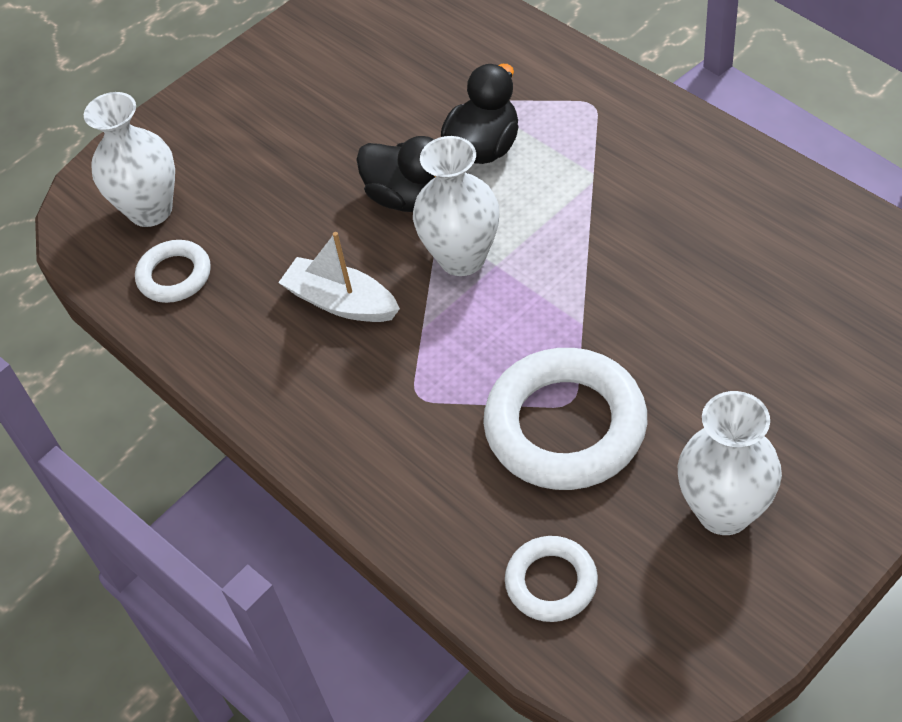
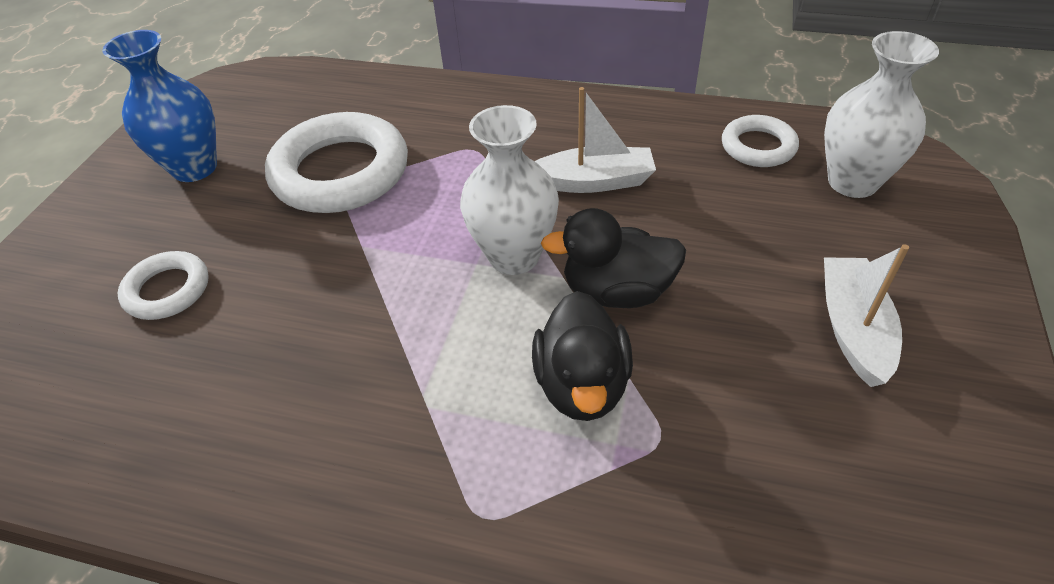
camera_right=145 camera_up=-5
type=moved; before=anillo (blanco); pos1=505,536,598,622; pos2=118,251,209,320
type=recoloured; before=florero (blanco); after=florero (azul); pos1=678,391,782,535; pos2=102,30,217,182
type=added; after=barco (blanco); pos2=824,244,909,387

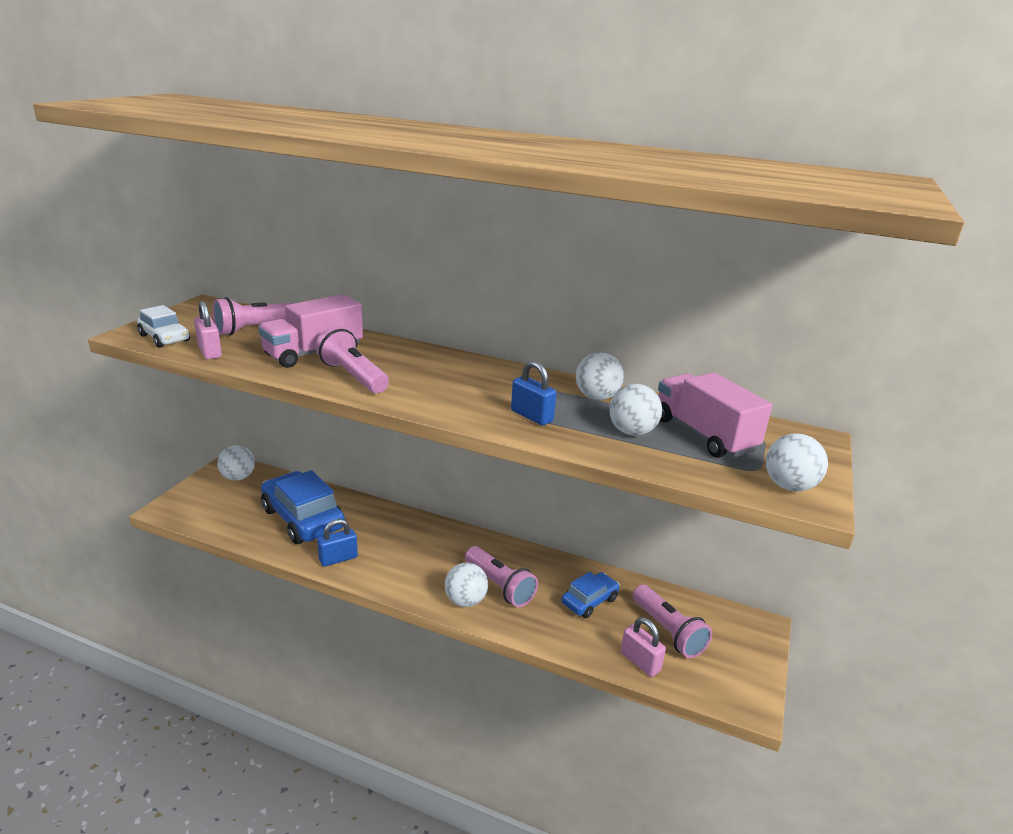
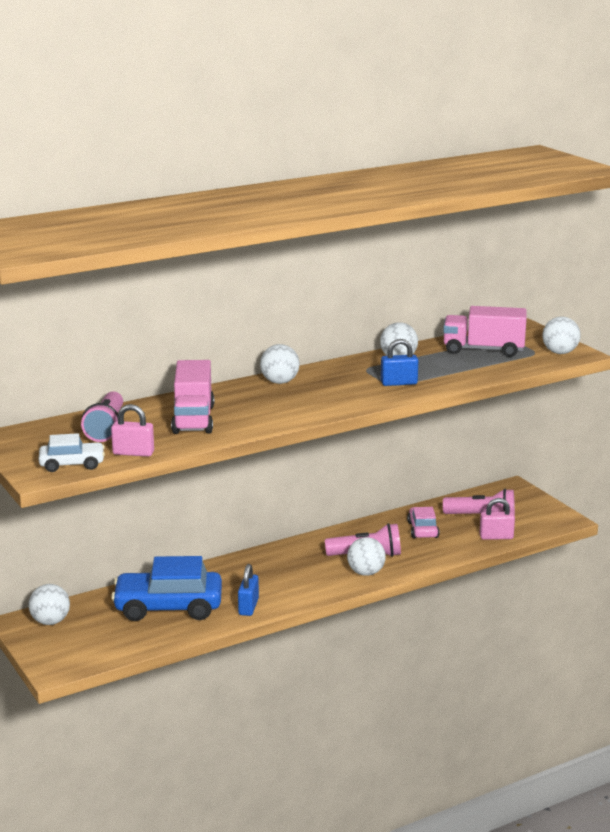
camera_right=-50 camera_up=-5
type=removed; before=lámpara de mano (rosa); pos1=315,326,389,393
type=recoloured; before=coche (azul); after=coche (rosa); pos1=562,572,620,618; pos2=407,507,440,538
type=moved; before=pelota (blanco); pos1=609,384,662,436; pos2=260,344,300,384

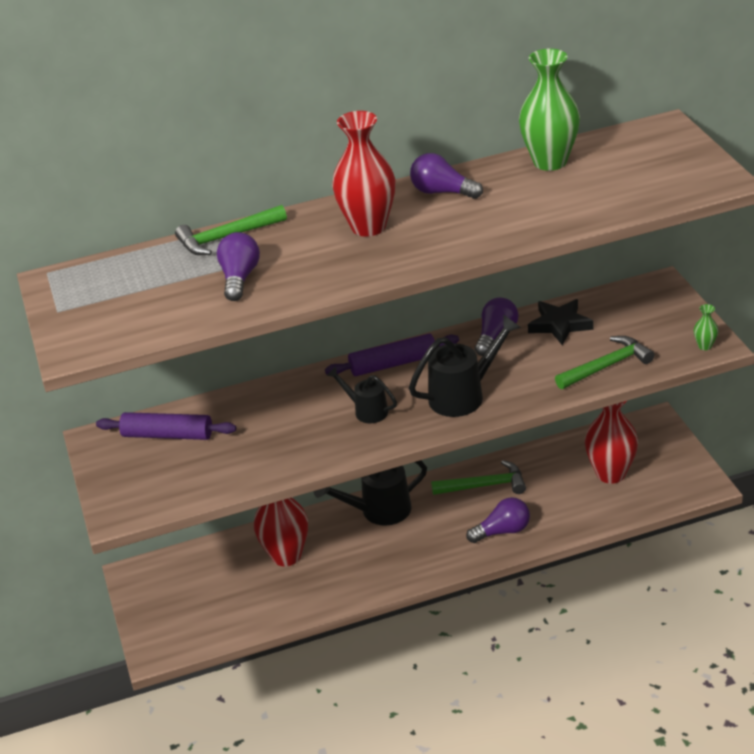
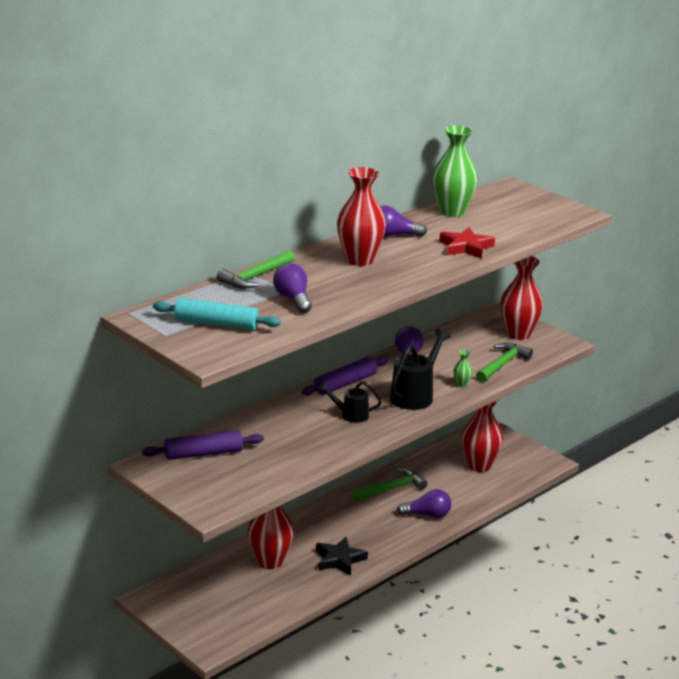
camera_right=-30 camera_up=-10
type=removed; before=regadera (negro); pos1=314,460,427,526
type=turned; before=bombilla (morado); pos1=466,497,530,543; pos2=397,489,451,518; turn=45
type=moved; before=estrella (negro); pos1=528,299,593,345; pos2=316,537,368,576
type=moved; before=florero (verde); pos1=694,304,718,350; pos2=454,350,473,387
type=added; after=rodillo (turquesa); pos2=153,298,281,330
type=added; after=estrella (rojo); pos2=440,227,495,259
type=added; after=florero (rojo); pos2=500,256,543,340

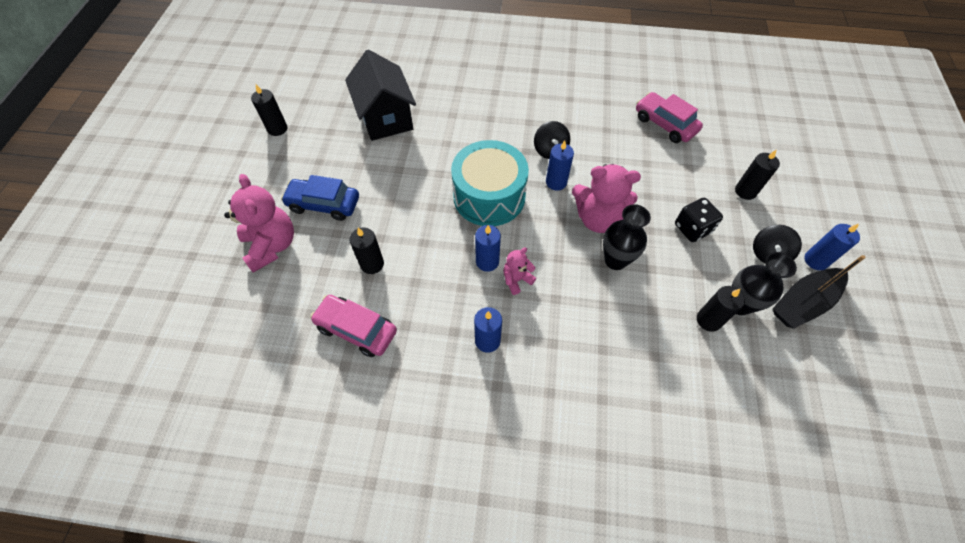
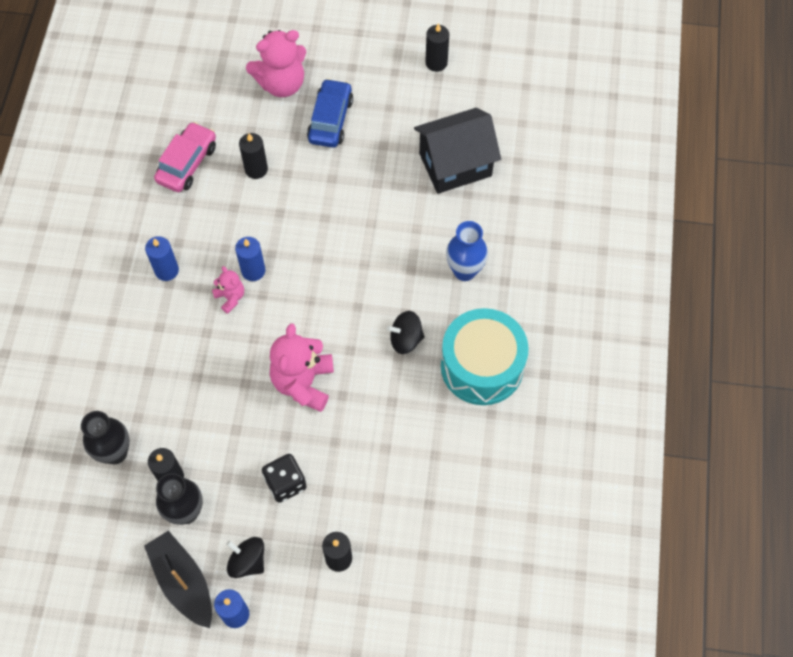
camera_right=90 camera_up=5
type=moved; before=tambor (turquesa); pos1=451,140,529,226; pos2=441,308,529,405
type=removed; before=vela (azul); pos1=546,140,574,191
type=moved; before=florero (negro); pos1=603,204,651,270; pos2=81,411,129,464
type=removed; before=coche (rosa); pos1=636,92,703,143
type=added; after=florero (azul); pos2=446,221,488,281

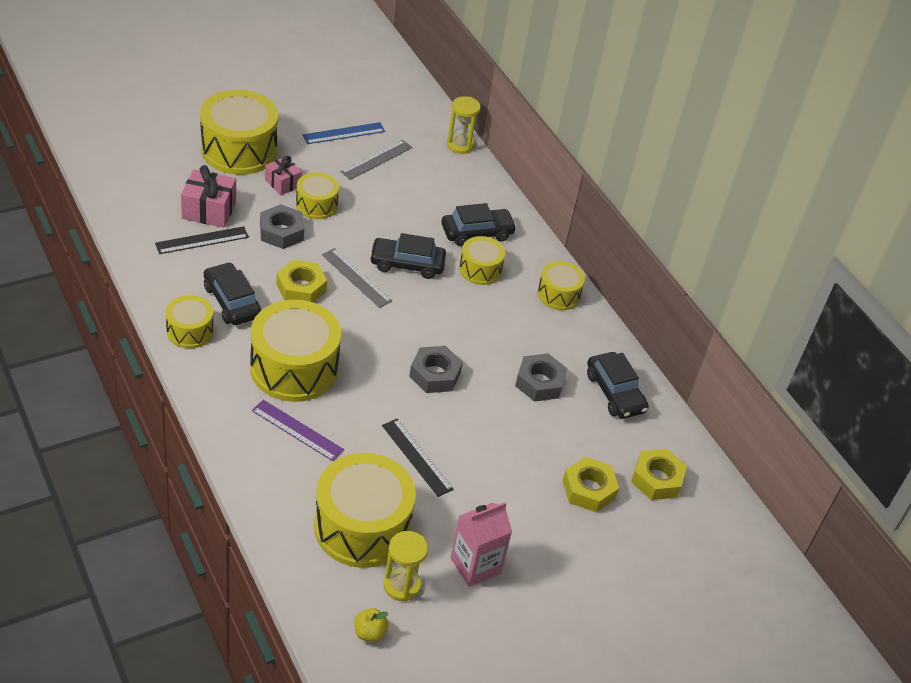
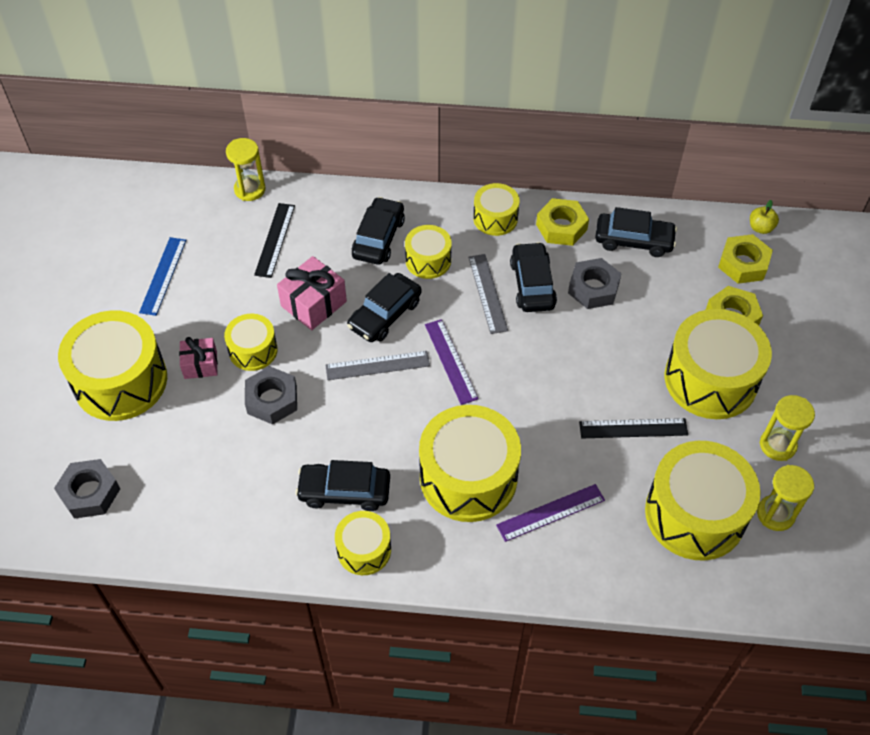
camera_right=-50 camera_up=10
type=moved; before=regla (negro); pos1=155,226,249,254; pos2=254,203,295,278
type=moved; before=regalo (rosa); pos1=181,165,236,228; pos2=277,256,347,330
type=moved; before=tuerca (amarillo); pos1=276,260,327,303; pos2=536,198,589,246
type=moved; before=regla (gris); pos1=340,140,412,180; pos2=468,254,508,334
type=moved; before=manzana (amarillo); pos1=354,608,389,642; pos2=750,200,779,234
type=moved; before=tuerca (gris); pos1=409,346,463,393; pos2=54,459,120,519
type=replaced; before=cartón de leche (rosa); after=reloj de arena (amarillo); pos1=451,502,512,587; pos2=760,395,815,461
type=added; after=regla (morado); pos2=425,319,478,405
type=added; after=coche (negro); pos2=510,242,557,312
type=added; after=tambor (amarillo); pos2=665,309,772,419

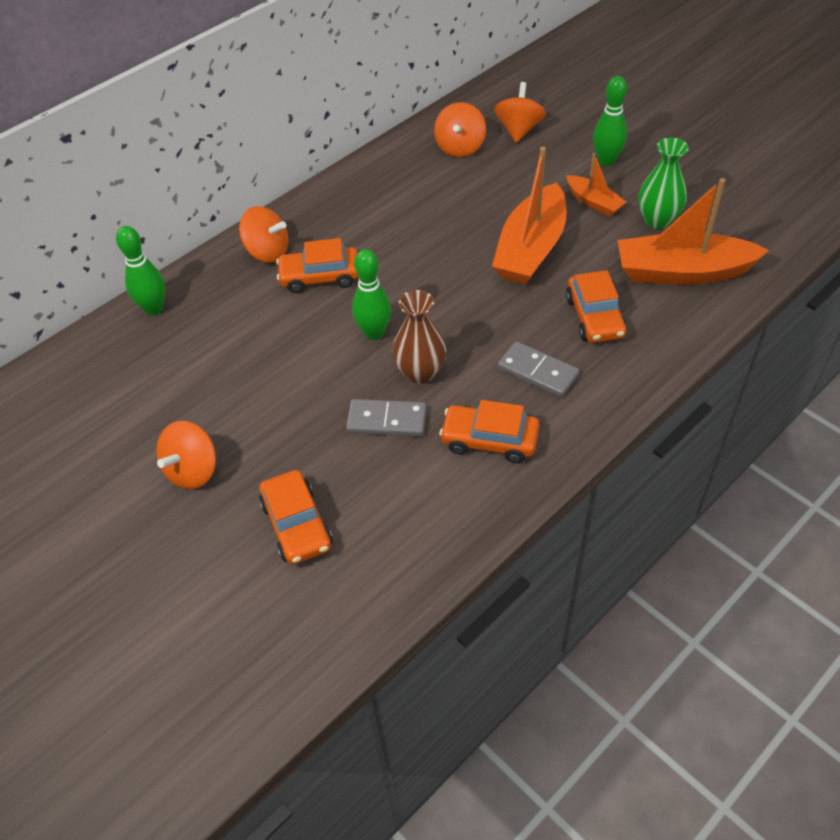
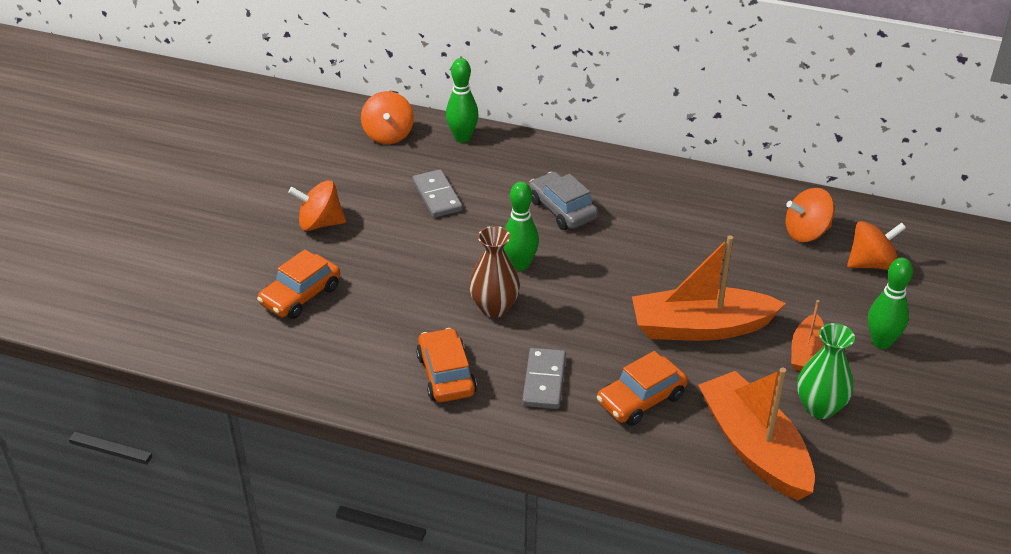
camera_right=60 camera_up=-10
type=moved; before=peonza (naranja); pos1=239,206,289,262; pos2=361,91,414,144
type=recoloured; before=coche (naranja); after=coche (gris); pos1=276,238,359,293; pos2=529,172,598,230
type=moved; before=ficha de dominó (gris); pos1=346,399,426,437; pos2=412,169,463,218

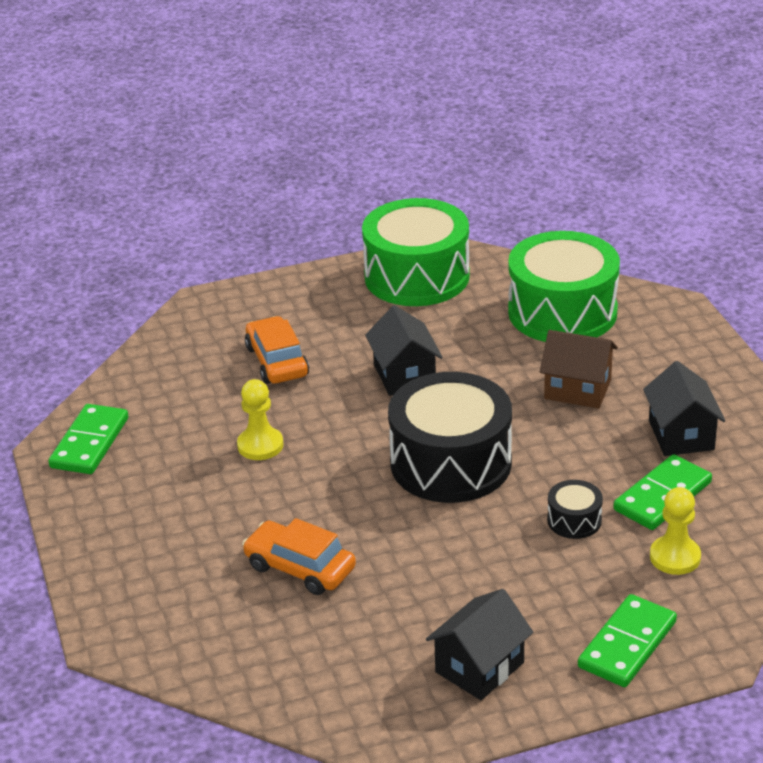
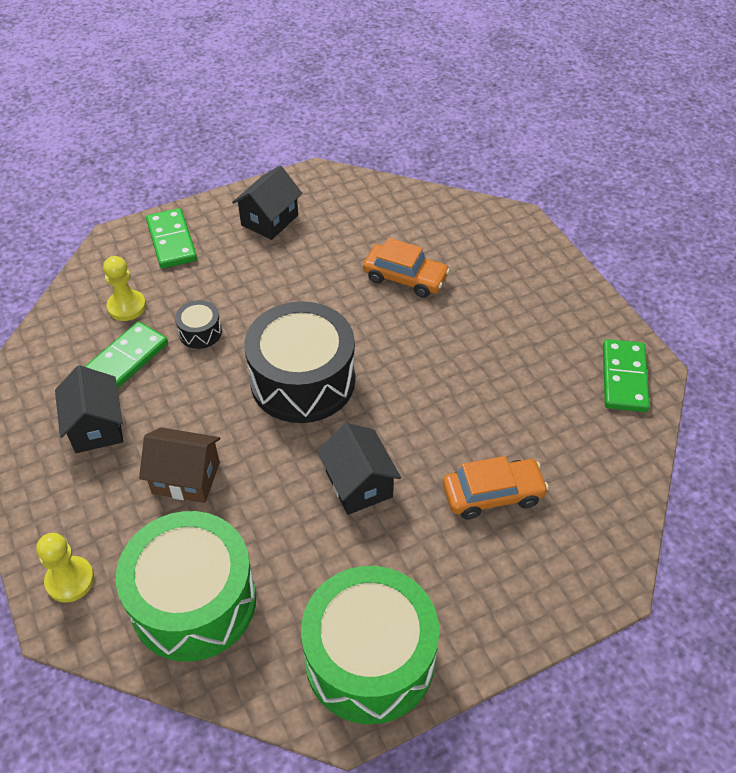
camera_right=170 camera_up=15
type=moved; before=peón (amarillo); pos1=237,379,283,460; pos2=36,533,94,603
type=turned; before=coche (naranja); pos1=245,316,309,384; pos2=443,456,549,520; turn=-75
type=turned; before=ficha de dominó (verde); pos1=578,594,677,687; pos2=146,208,197,269; turn=-45

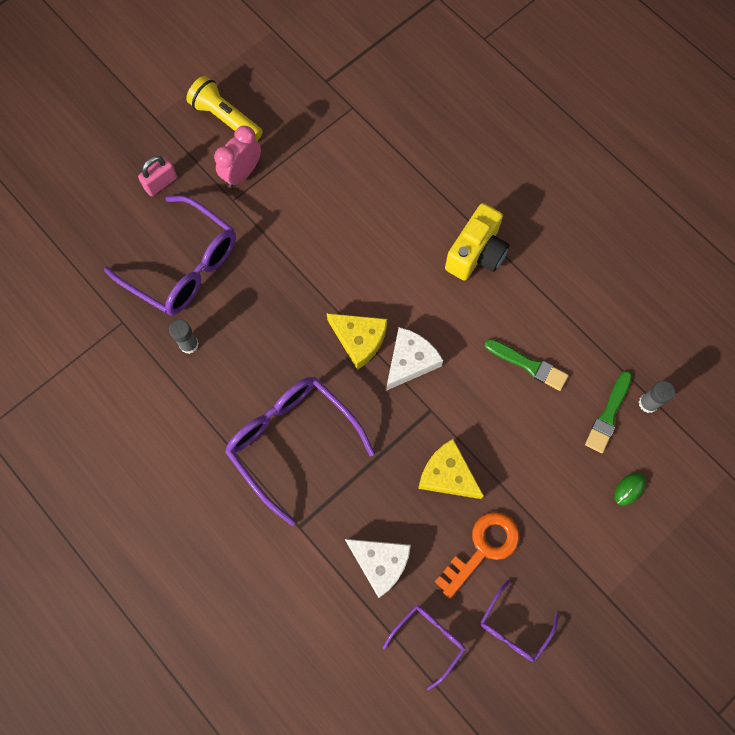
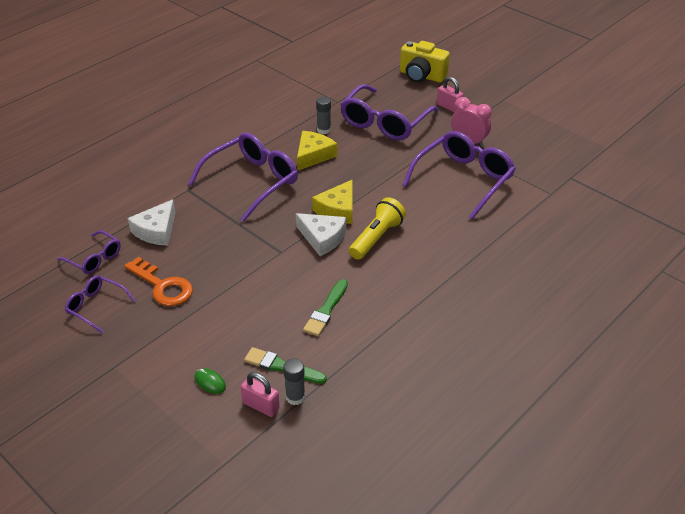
camera_right=85 camera_up=-30
type=moved; before=lámpara de mano (amarillo); pos1=186,76,262,141; pos2=349,197,406,260
type=moved; before=queso (amarillo); pos1=418,439,484,499; pos2=297,131,337,171
type=moved; before=cámara (amarillo); pos1=445,203,510,281; pos2=400,41,450,83
type=added; after=candado (rosa); pos2=241,372,280,417
type=added; after=gafas (morado); pos2=402,131,516,220

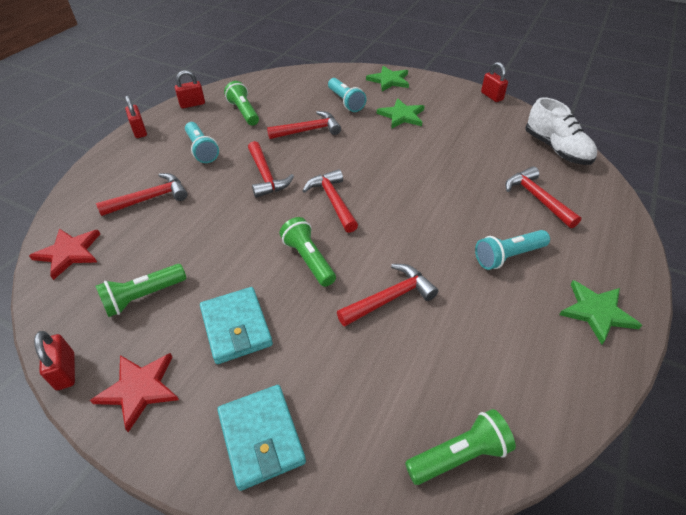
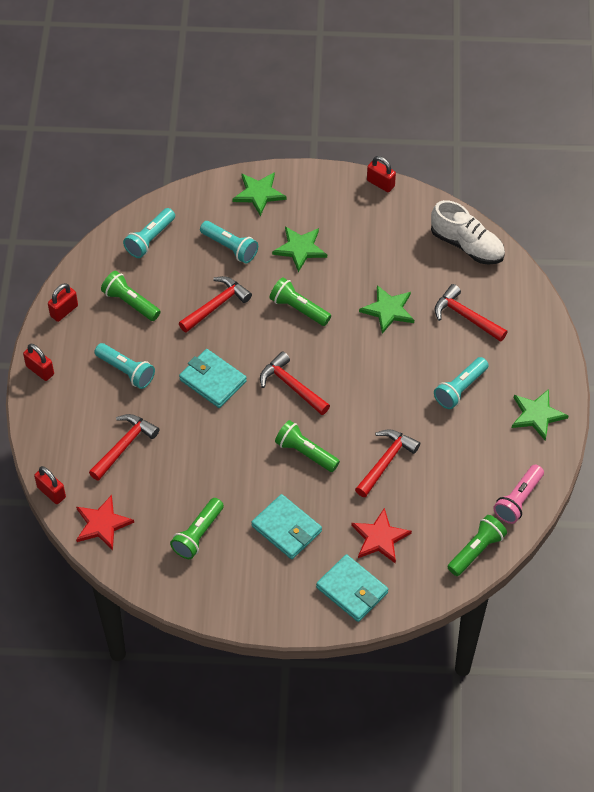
camera_right=-25 camera_up=10
type=moved; before=candado (rojo); pos1=34,331,75,390; pos2=34,466,66,504
type=moved; before=estrella (rojo); pos1=90,353,179,432; pos2=351,508,412,564
type=replaced; before=martillo (rojo); after=cartera (turquesa); pos1=248,141,294,198; pos2=179,349,247,408
type=added; after=lámpara de mano (turquesa); pos2=123,208,175,258
type=added; after=lámpara de mano (verde); pos2=270,278,331,326
type=added; after=estrella (verde); pos2=359,285,414,334
type=added; after=lámpara de mano (rosa); pos2=493,465,544,524

